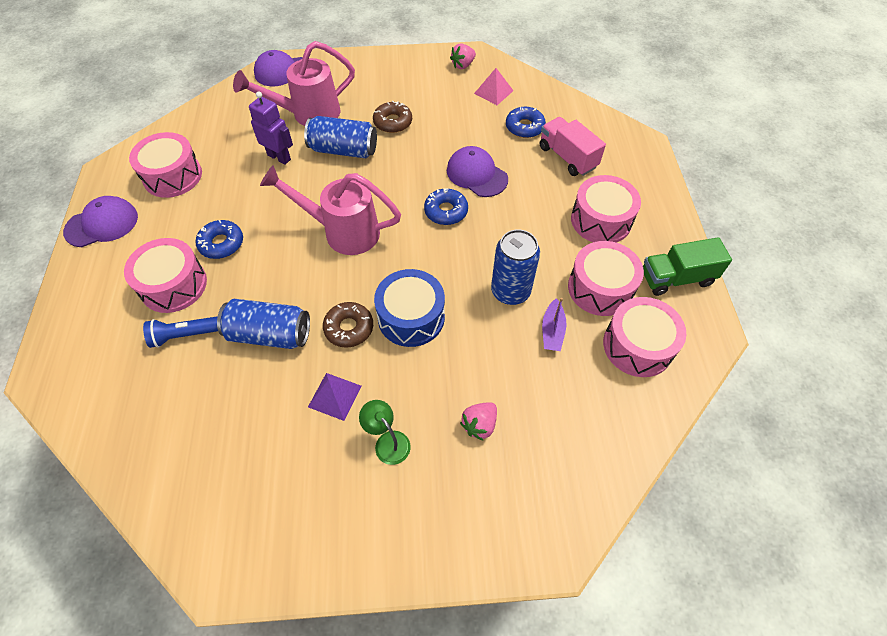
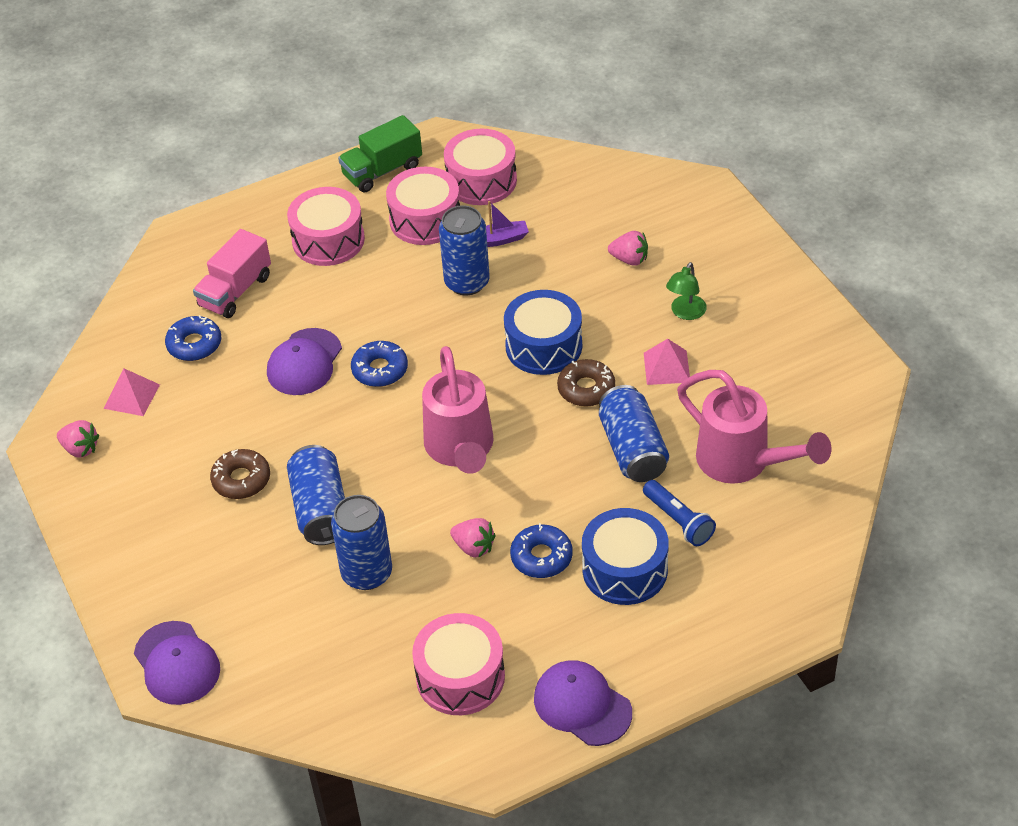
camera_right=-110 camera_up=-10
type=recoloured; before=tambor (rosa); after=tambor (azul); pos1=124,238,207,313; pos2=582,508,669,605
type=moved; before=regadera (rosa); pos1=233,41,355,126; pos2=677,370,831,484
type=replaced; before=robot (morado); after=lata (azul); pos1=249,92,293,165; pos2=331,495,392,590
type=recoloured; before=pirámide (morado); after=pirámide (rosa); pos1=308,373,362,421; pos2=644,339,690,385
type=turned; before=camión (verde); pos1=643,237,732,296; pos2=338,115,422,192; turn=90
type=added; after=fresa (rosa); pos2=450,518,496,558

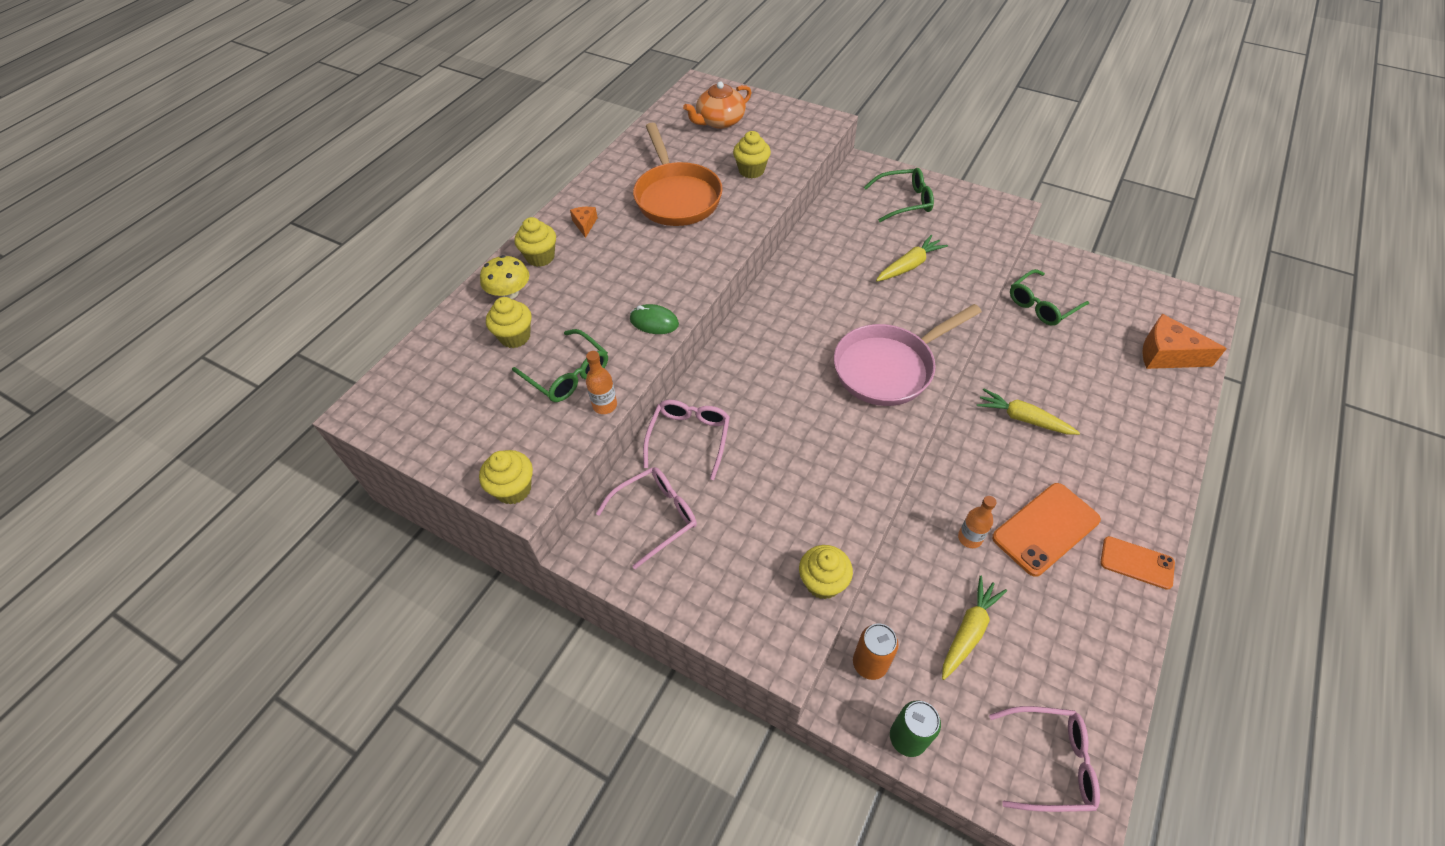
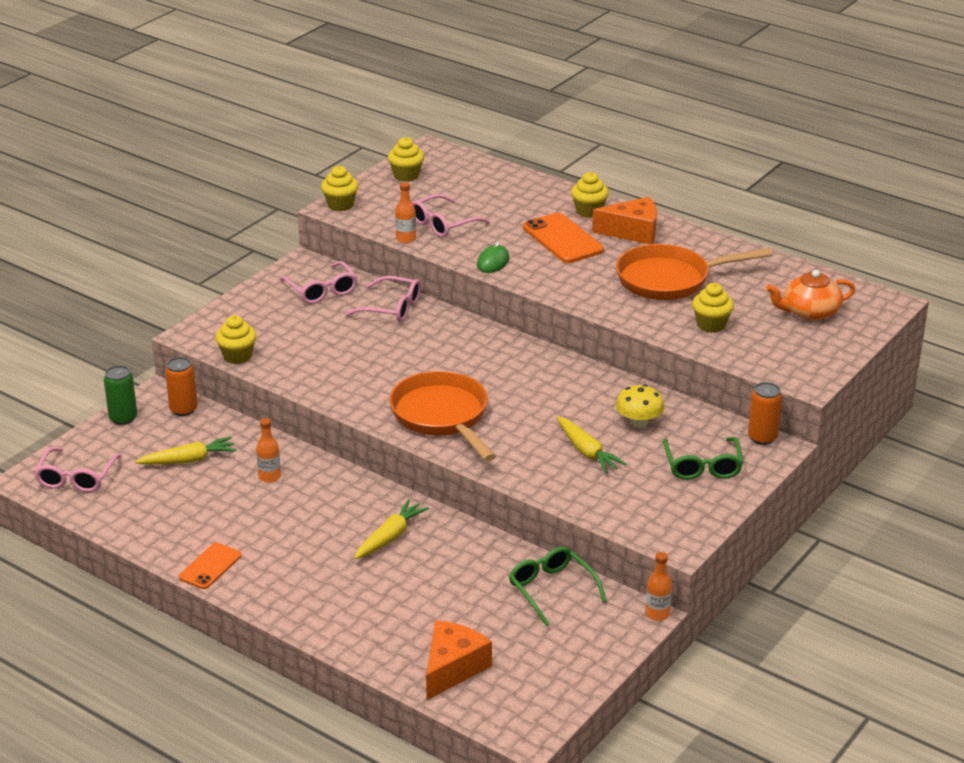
camera_right=95 camera_up=-20
type=moved; before=seta (amarillo); pos1=480,255,529,299; pos2=616,384,664,428
type=moved; before=magdalena (amarillo); pos1=486,297,532,348; pos2=388,137,424,182
type=recoloured; before=gafas (verde); after=gafas (rosa); pos1=512,329,608,402; pos2=412,194,490,237
type=resized; before=queso (naranja); pos1=570,207,598,238; pos2=592,197,657,244; scale=2.04
type=turned; before=tetera (naranja); pos1=683,82,751,129; pos2=766,270,855,321; turn=-75
type=recoloured; before=sartén (rosa); after=sartén (naranja); pos1=834,304,982,406; pos2=389,371,496,461
type=turned; before=zanahoria (amarillo); pos1=942,575,1007,680; pos2=135,437,237,465; turn=-60
type=moved; before=móvil (naranja); pos1=992,483,1101,577; pos2=523,213,604,263
type=added; after=botella (naranja); pos2=645,552,672,621
type=added; after=lata (naranja); pos2=748,382,782,445

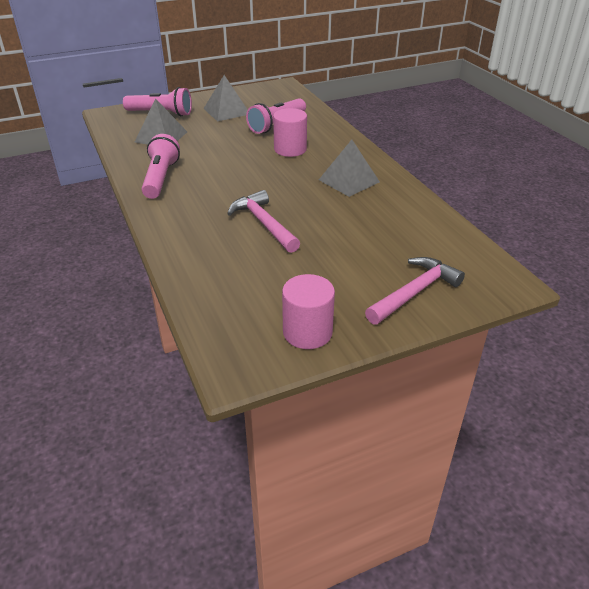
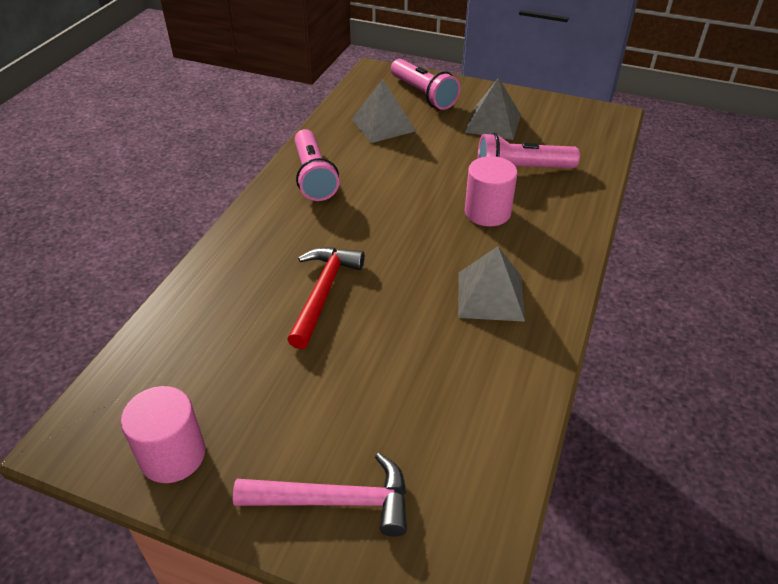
camera_right=45 camera_up=5
type=turned; before=lámpara de mano (rosa); pos1=142,134,180,199; pos2=294,129,339,201; turn=120
type=recoloured; before=martillo (rosa); after=martillo (rojo); pos1=227,190,300,253; pos2=287,247,365,349

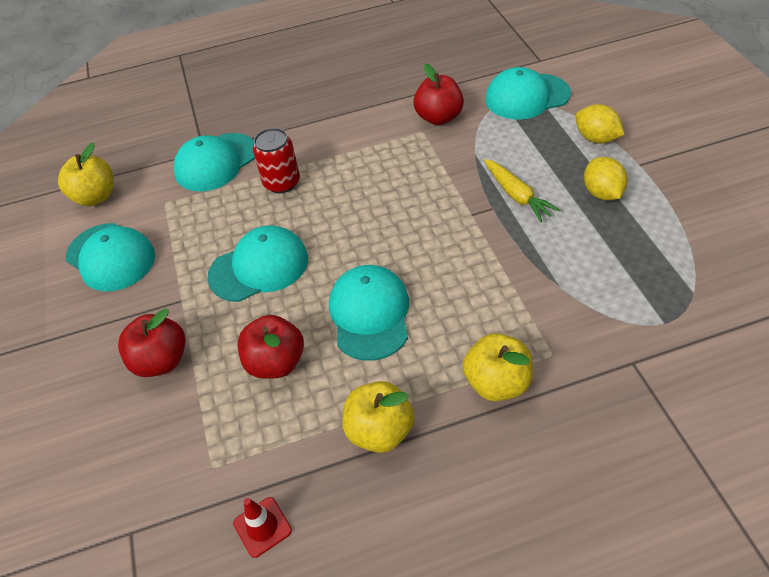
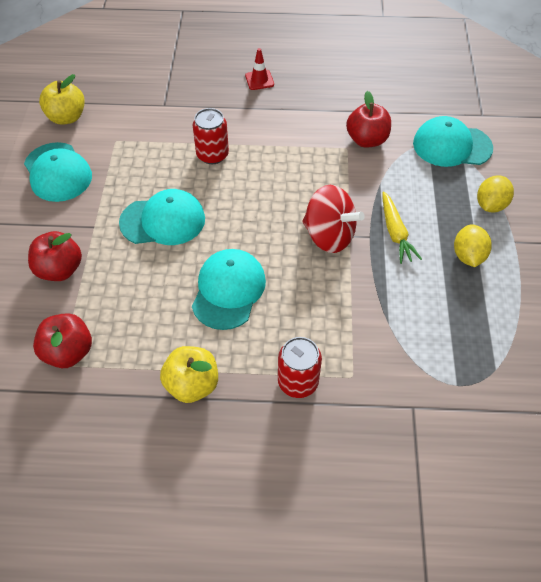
camera_right=15 camera_up=5
type=removed; before=gorra (turquesa); pos1=174,133,255,191
type=moved; before=cono de tráfico (rojo); pos1=233,497,292,558; pos2=245,48,274,90
type=moved; before=manzana (rojo); pos1=238,315,304,379; pos2=33,313,92,368
type=replaced; before=manzana (amarillo); after=lata (rojo); pos1=463,333,533,401; pos2=278,337,322,398
type=turned; before=limón (amarillo); pos1=575,104,625,143; pos2=477,175,514,213; turn=60
type=added; after=peonza (rojo); pos2=302,185,365,253

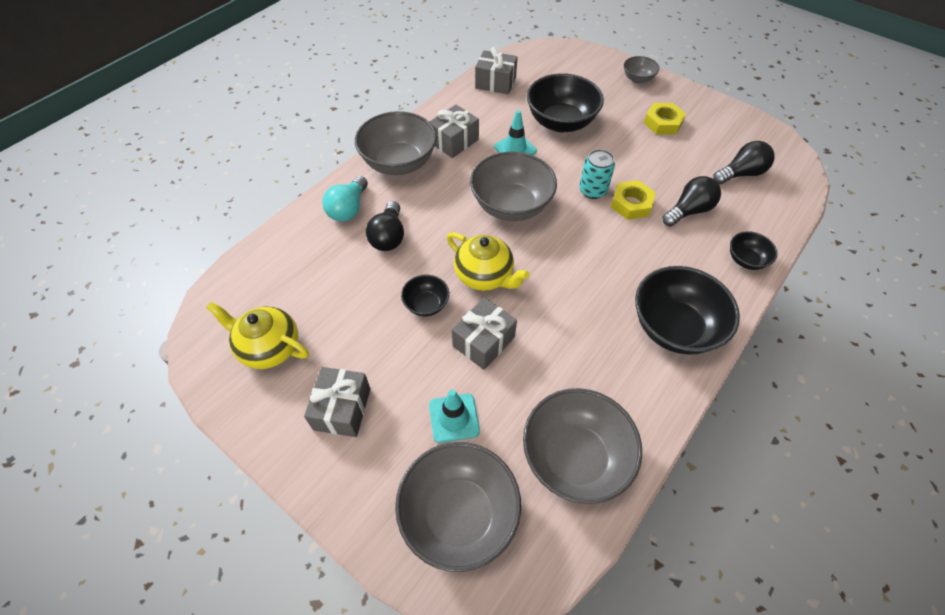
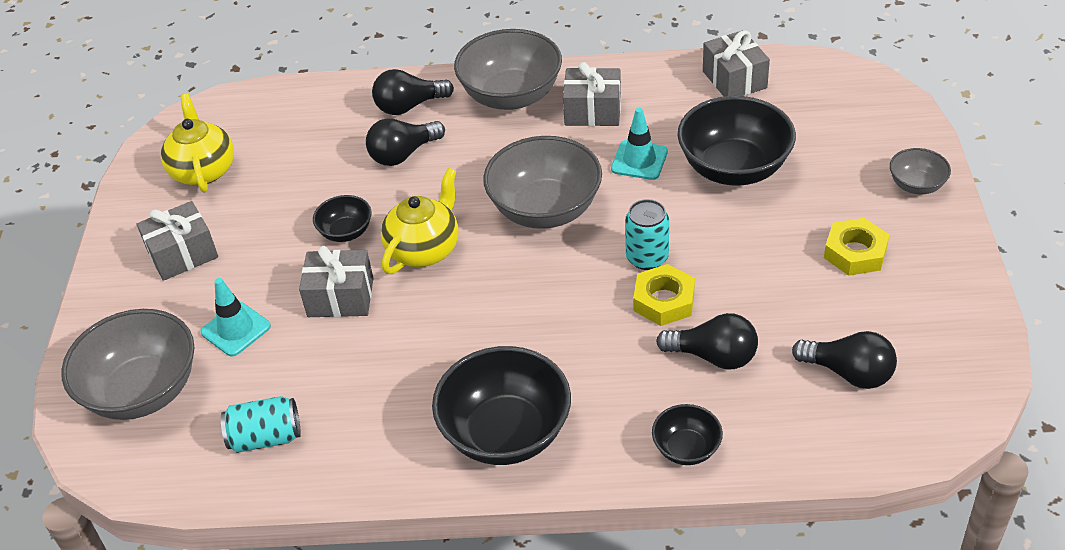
camera_right=55 camera_up=-10
type=recoloured; before=bombilla (turquesa); after=bombilla (negro); pos1=322,176,368,222; pos2=372,69,454,115
type=turned; before=tetera (amarillo); pos1=447,232,530,291; pos2=381,168,458,274; turn=-150
type=replaced; before=cuenco (gris); after=lata (turquesa); pos1=523,388,642,504; pos2=221,396,301,453

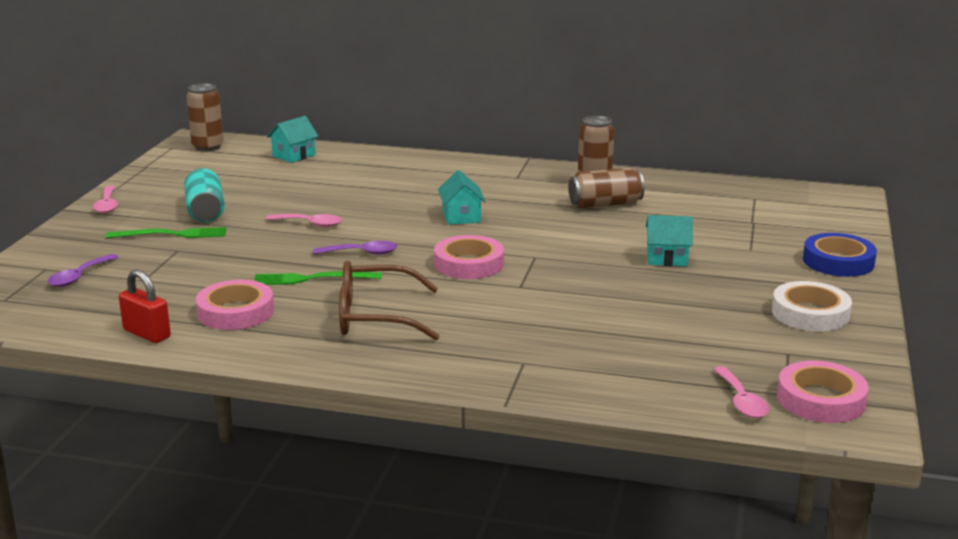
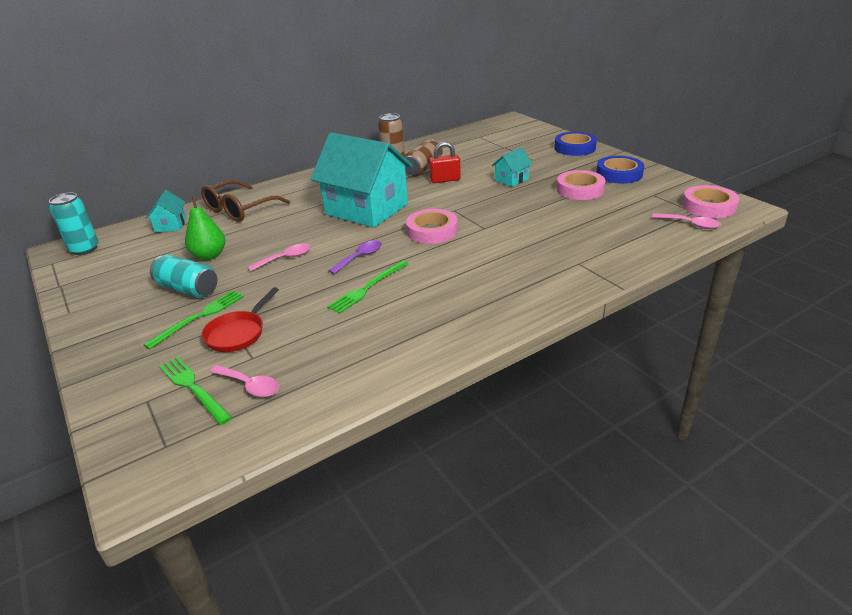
camera_right=-45 camera_up=10
type=replaced; before=cuchara (morado); after=tenedor (verde); pos1=47,254,118,287; pos2=159,357,232,425
type=moved; before=cuchara (rosa); pos1=93,186,118,213; pos2=210,365,279,397
type=moved; before=candado (rojo); pos1=119,269,171,343; pos2=429,142,461,183
type=recoloured; before=lata (marrón); after=lata (turquesa); pos1=186,83,224,151; pos2=49,193,99,255
type=moved; before=cinta adhesiva (rosa); pos1=196,280,274,330; pos2=556,170,605,200
type=moved; before=gafas (marrón); pos1=339,261,440,340; pos2=201,180,290,222
type=resized; before=casa (turquesa); pos1=438,170,486,225; pos2=311,132,413,228; scale=2.33
type=recoloured; before=cinta adhesiva (blanco); after=cinta adhesiva (azul); pos1=772,281,852,331; pos2=596,156,644,184
type=added; after=pera (verde); pos2=185,196,226,260
type=added; after=sartén (rojo); pos2=202,287,279,352

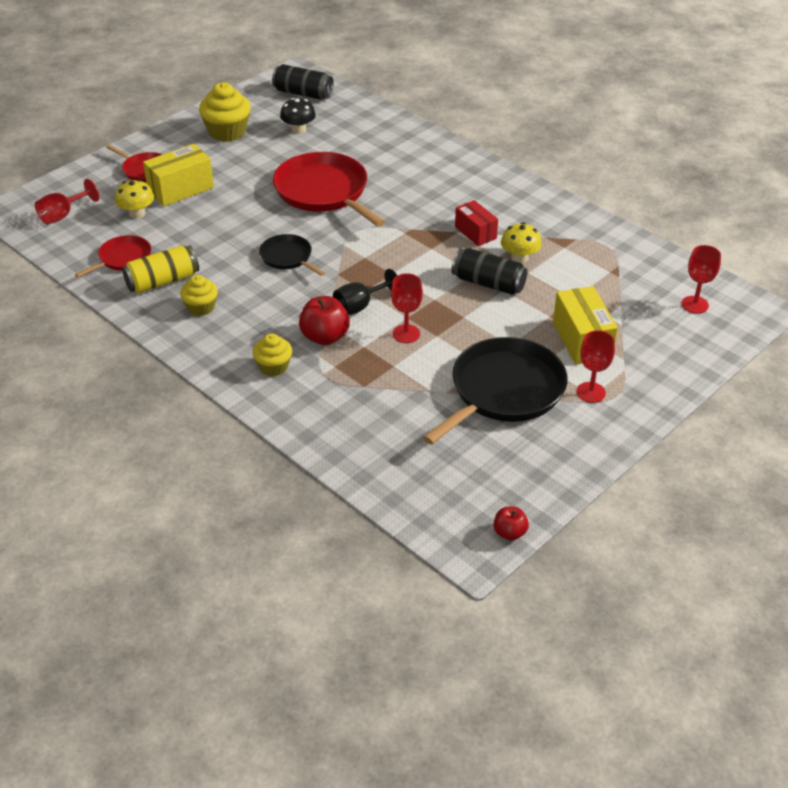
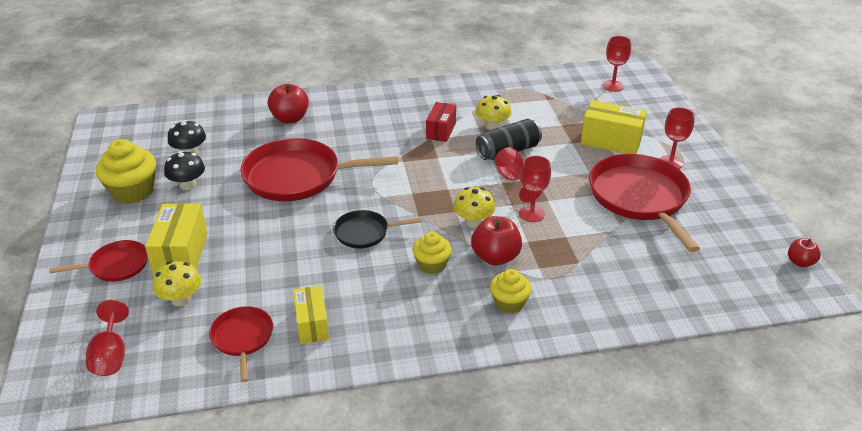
camera_right=-55 camera_up=-5
type=replaced; before=lata (amarillo); after=caja (amarillo); pos1=122,245,199,293; pos2=293,286,329,344
type=moved; before=magdalena (amarillo); pos1=180,275,218,316; pos2=413,232,452,274
type=removed; before=lata (negro); pos1=272,64,334,100
type=replaced; before=copa (negro); after=seta (amarillo); pos1=333,269,398,315; pos2=453,187,495,228
type=recoloured; before=sartén (negro); after=sartén (rojo); pos1=423,337,567,445; pos2=589,154,700,252
type=turned; before=caja (rojo); pos1=455,200,498,246; pos2=426,102,456,142; turn=-75
type=added; after=seta (negro); pos2=164,151,205,190
type=added; after=manzana (rojo); pos2=268,84,309,124
type=added; after=copa (rojo); pos2=494,147,542,202

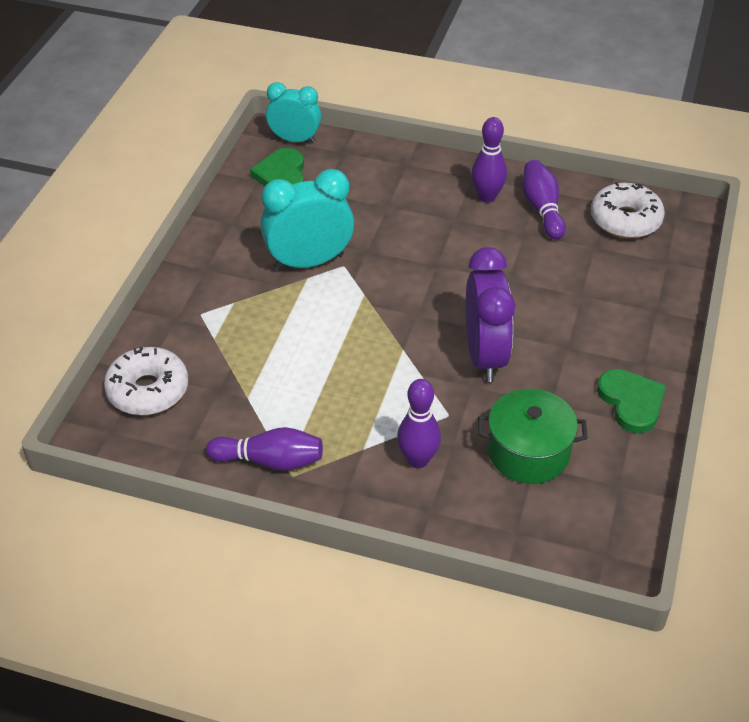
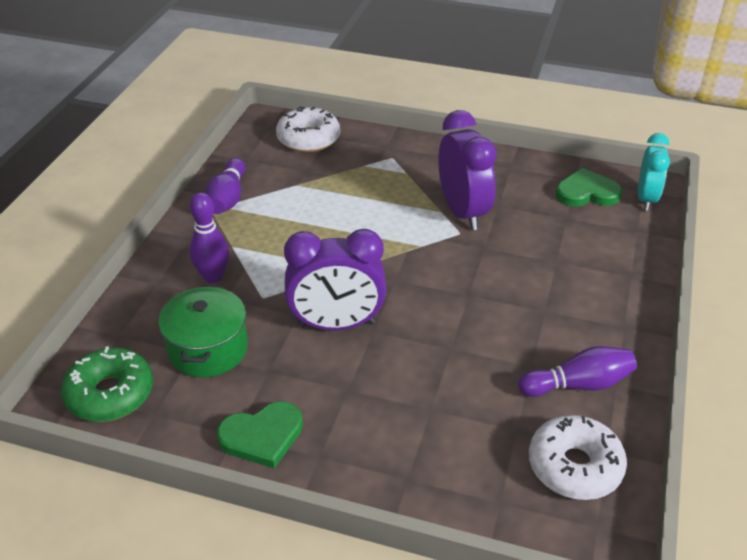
camera_right=90 camera_up=-5
type=recoloured; before=despertador (turquesa); after=despertador (morado); pos1=260,169,354,270; pos2=438,110,497,230
type=removed; before=bolo (morado); pos1=471,117,507,203
type=added; after=rosquilla (verde); pos2=61,347,153,422

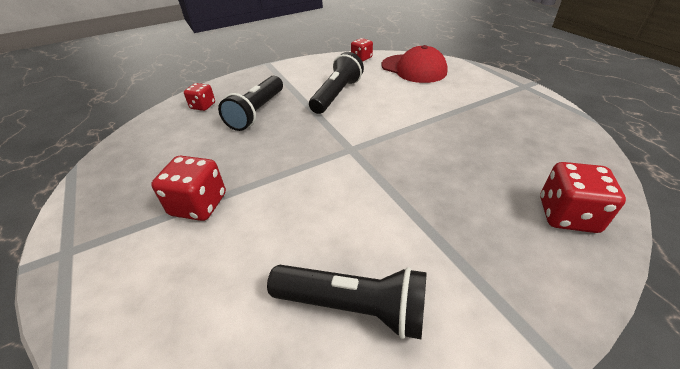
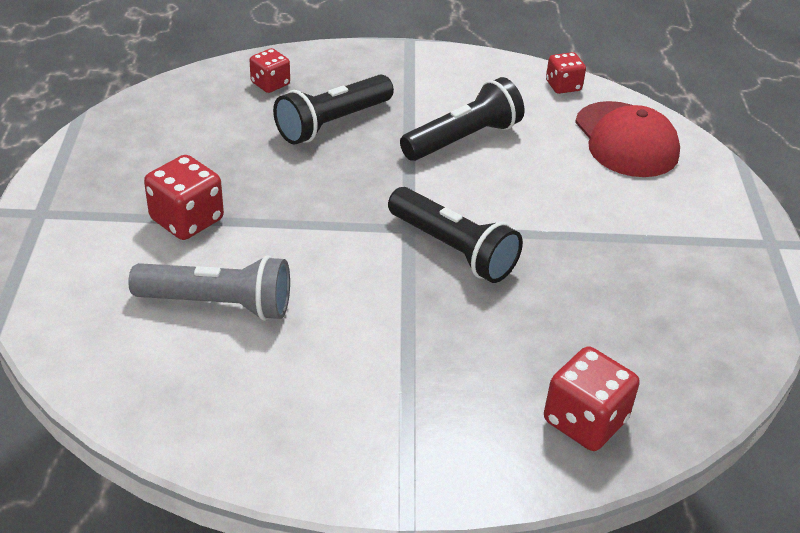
camera_right=25 camera_up=0
type=moved; before=lámpara de mano (negro); pos1=267,265,427,339; pos2=388,187,523,283
type=added; after=lámpara de mano (gris); pos2=128,255,290,320

